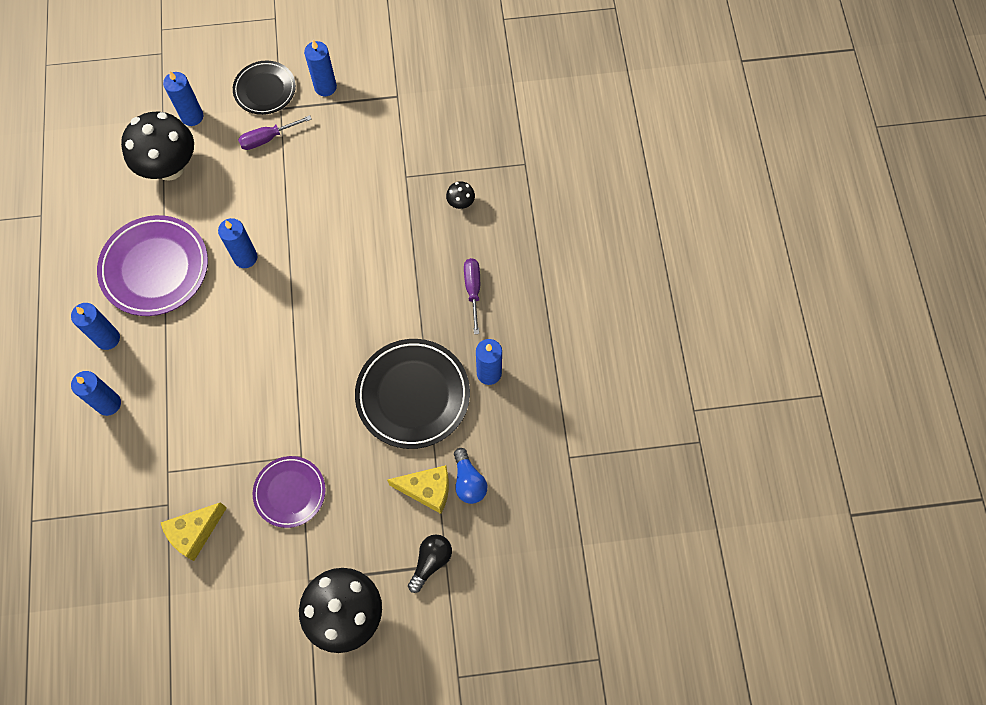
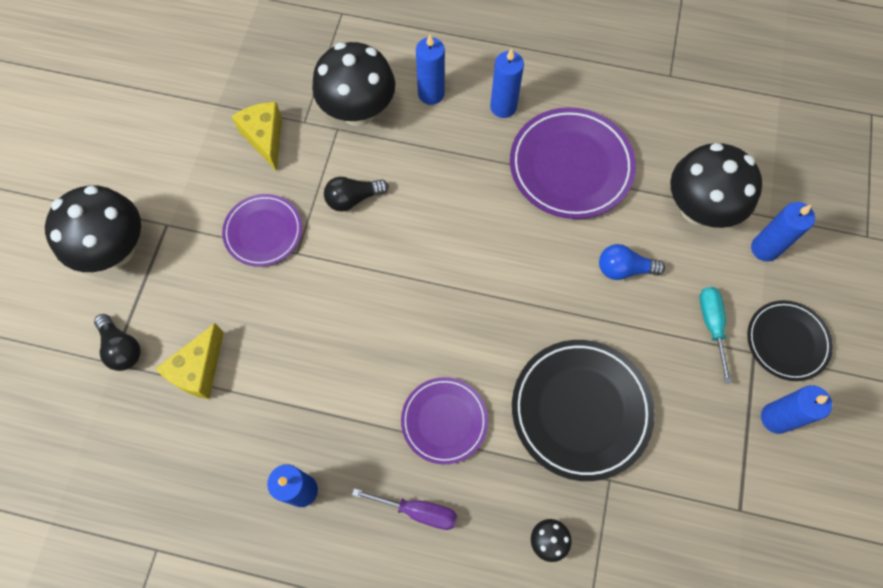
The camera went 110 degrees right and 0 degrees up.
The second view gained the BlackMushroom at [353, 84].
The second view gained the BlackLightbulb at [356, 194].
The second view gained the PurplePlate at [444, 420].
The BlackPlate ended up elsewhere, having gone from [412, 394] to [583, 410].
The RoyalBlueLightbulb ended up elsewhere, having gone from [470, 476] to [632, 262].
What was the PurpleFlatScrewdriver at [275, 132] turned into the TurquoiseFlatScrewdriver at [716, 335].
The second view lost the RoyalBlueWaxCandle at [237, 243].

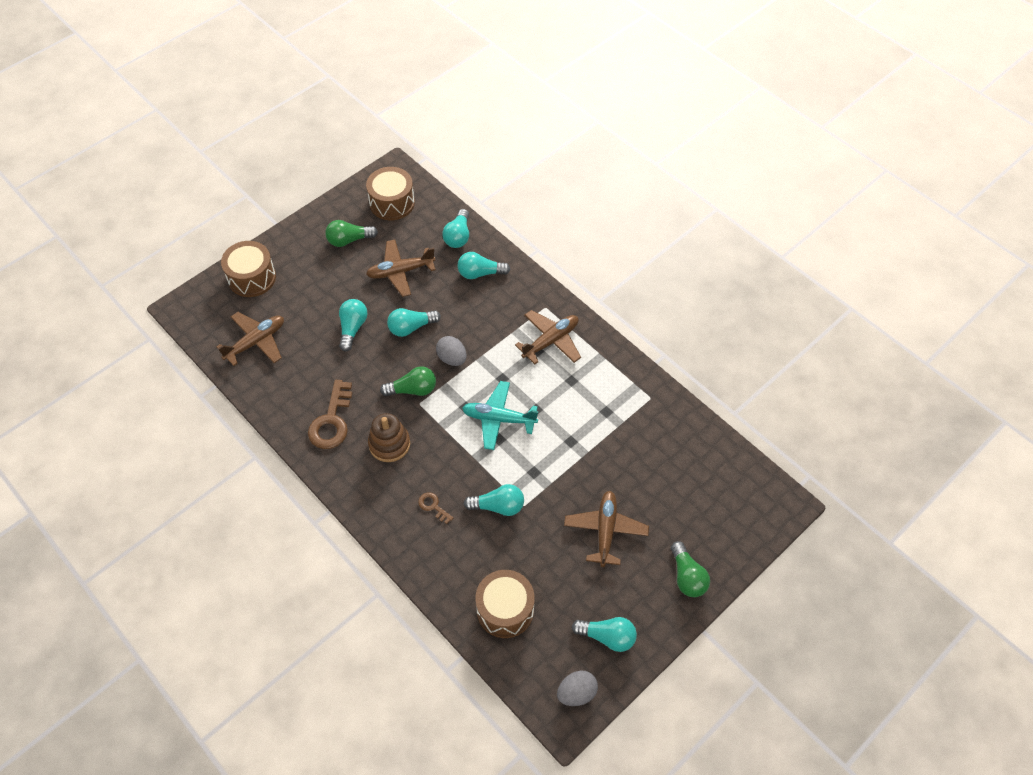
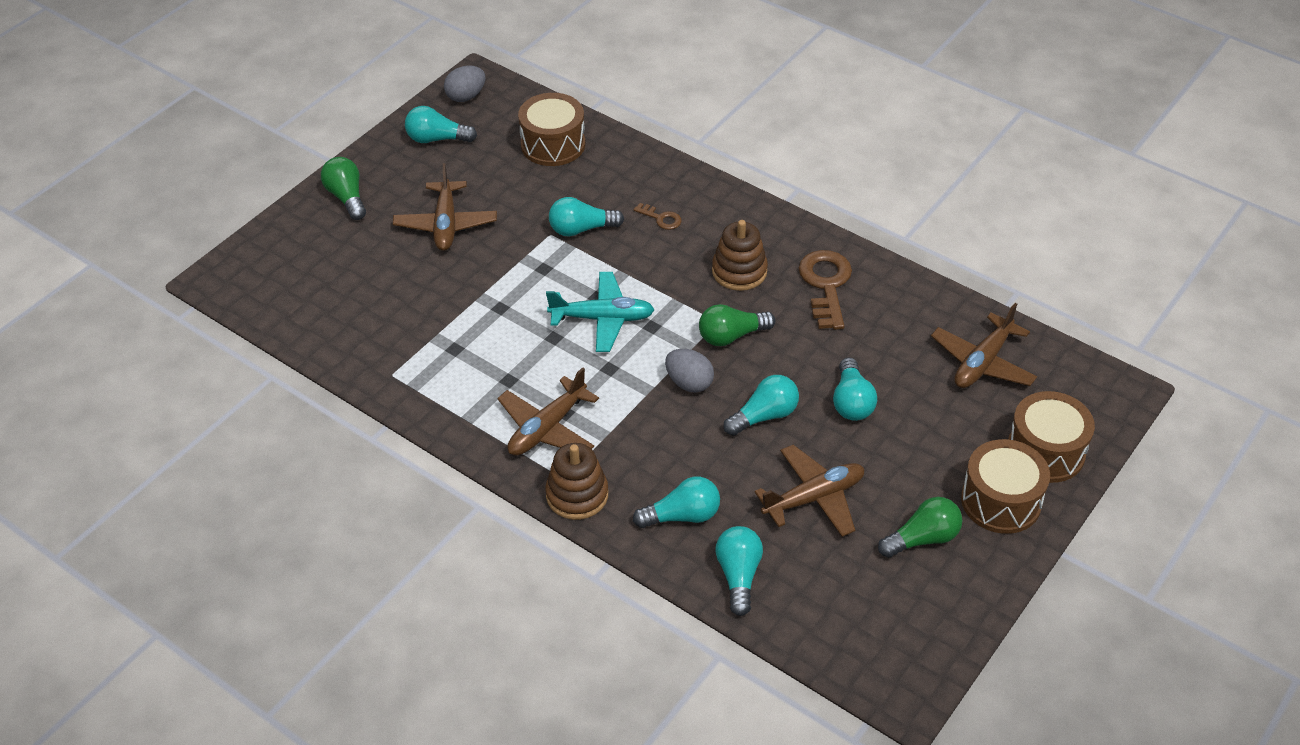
The camera went 170 degrees right and 10 degrees down.
The second view gained the RussetRingStacker at [576, 481].
The RussetToyDrum ended up elsewhere, having gone from [390, 193] to [1005, 486].

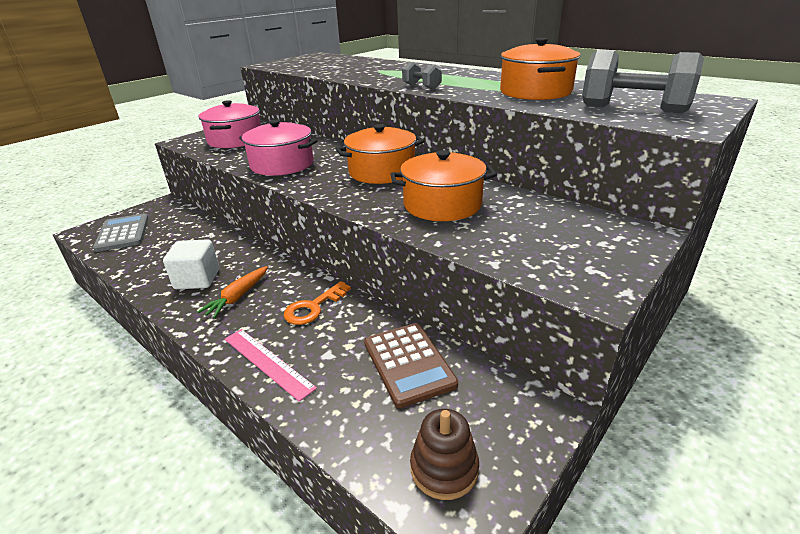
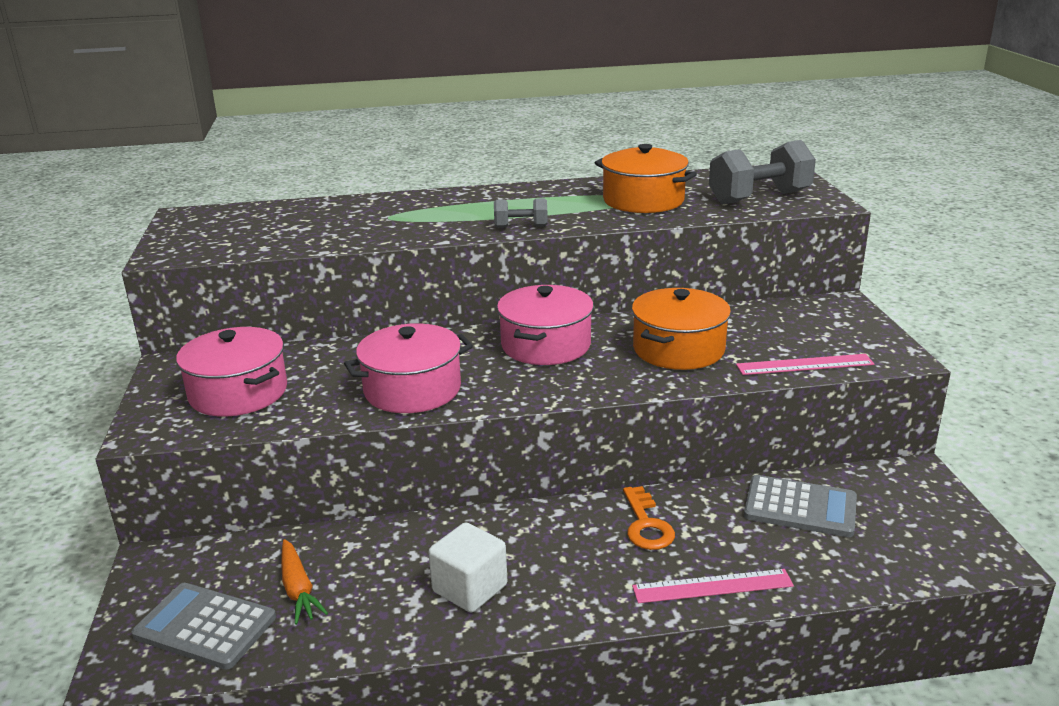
The camera went 50 degrees left and 5 degrees down.
The OrangeColouredCarrot ended up elsewhere, having gone from [232, 292] to [304, 582].
What was the OrangeColouredStockpot at [380, 154] turned into the PinkStockpot at [545, 325].
The second view gained the PinkMeasuringStick at [805, 364].
What was the RussetPocketCalculator at [411, 365] turned into the GreyPocketCalculator at [800, 506].
The second view lost the RussetRingStacker at [444, 454].

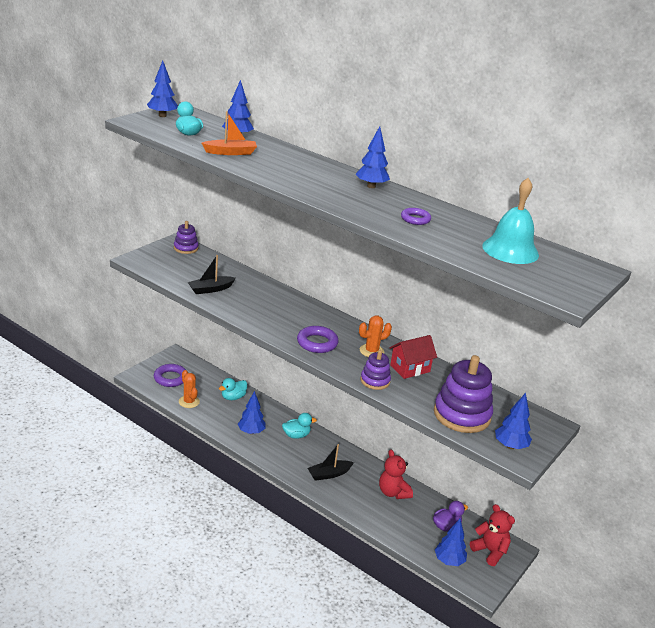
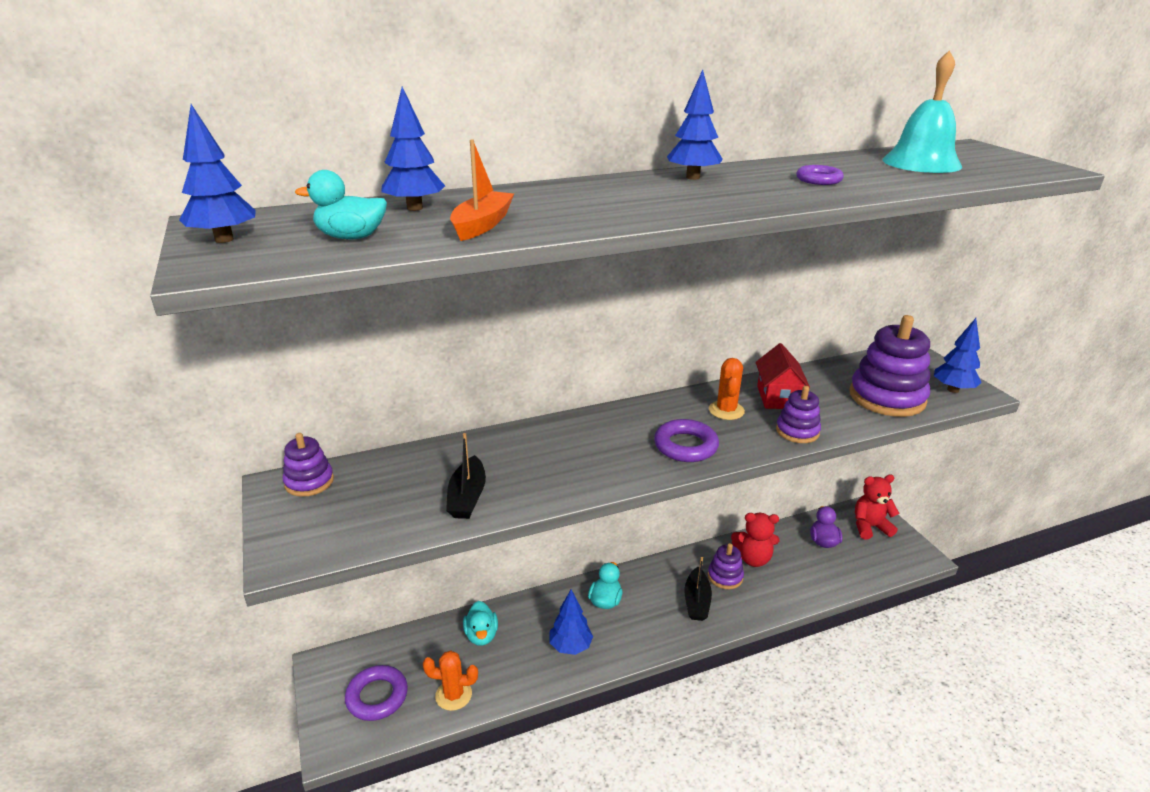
The camera went 55 degrees left and 0 degrees up.
The second view gained the PurpleRingStacker at [726, 566].
The second view lost the RoyalBlueFirTree at [451, 542].

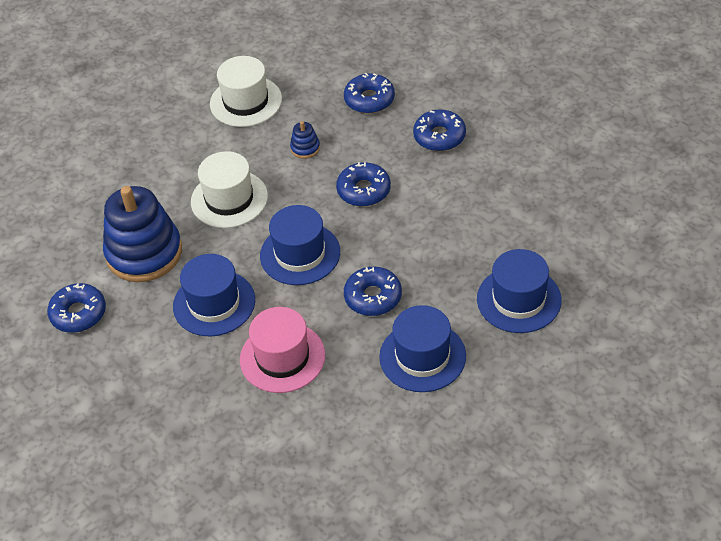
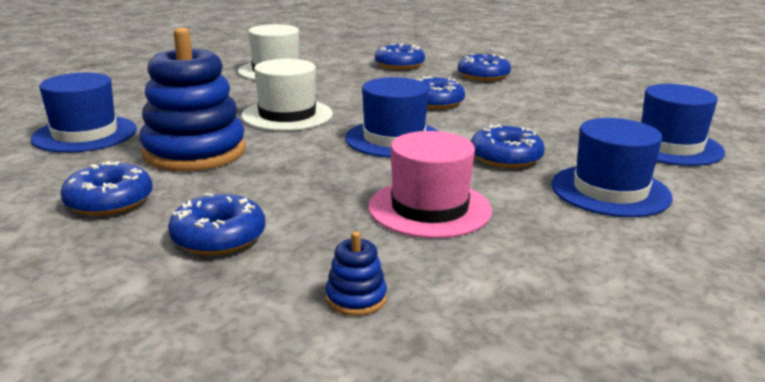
The camera went 20 degrees left and 25 degrees down.
The RoyalBlueHat ended up elsewhere, having gone from [214, 295] to [84, 113].
The second view gained the RoyalBlueDonut at [216, 224].
The RoyalBlueRingStacker ended up elsewhere, having gone from [305, 140] to [356, 274].

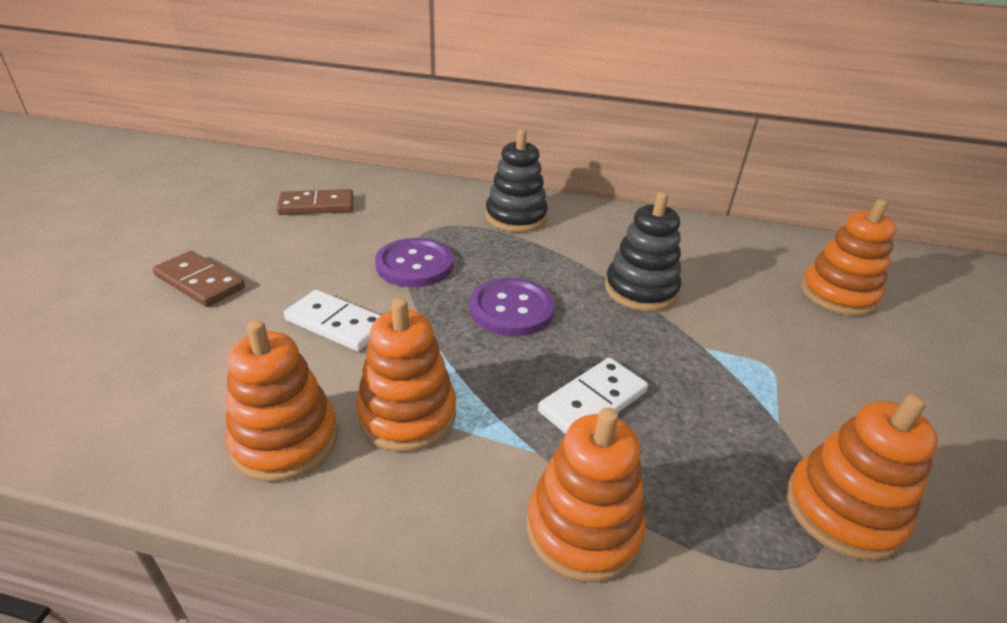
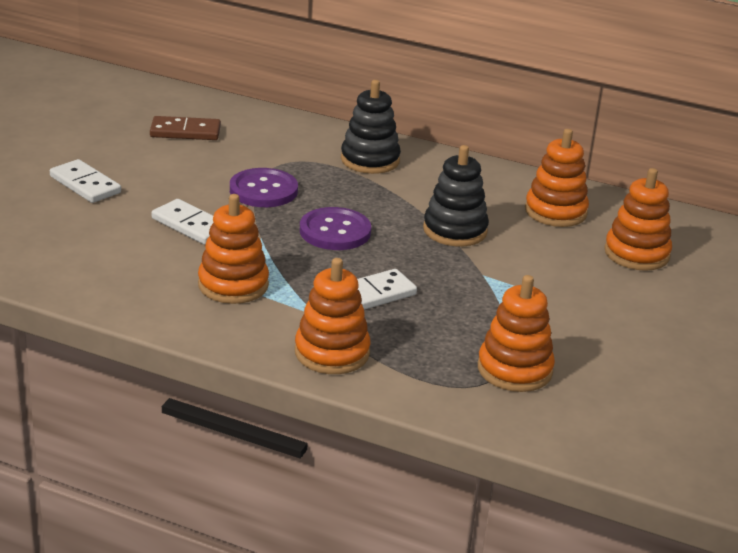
The camera went 10 degrees right and 5 degrees down.
What was the RussetDominoTile at [199, 279] turned into the PureWhiteDominoTile at [85, 181].
The OrangeColouredRingStacker ended up elsewhere, having gone from [281, 401] to [557, 178].

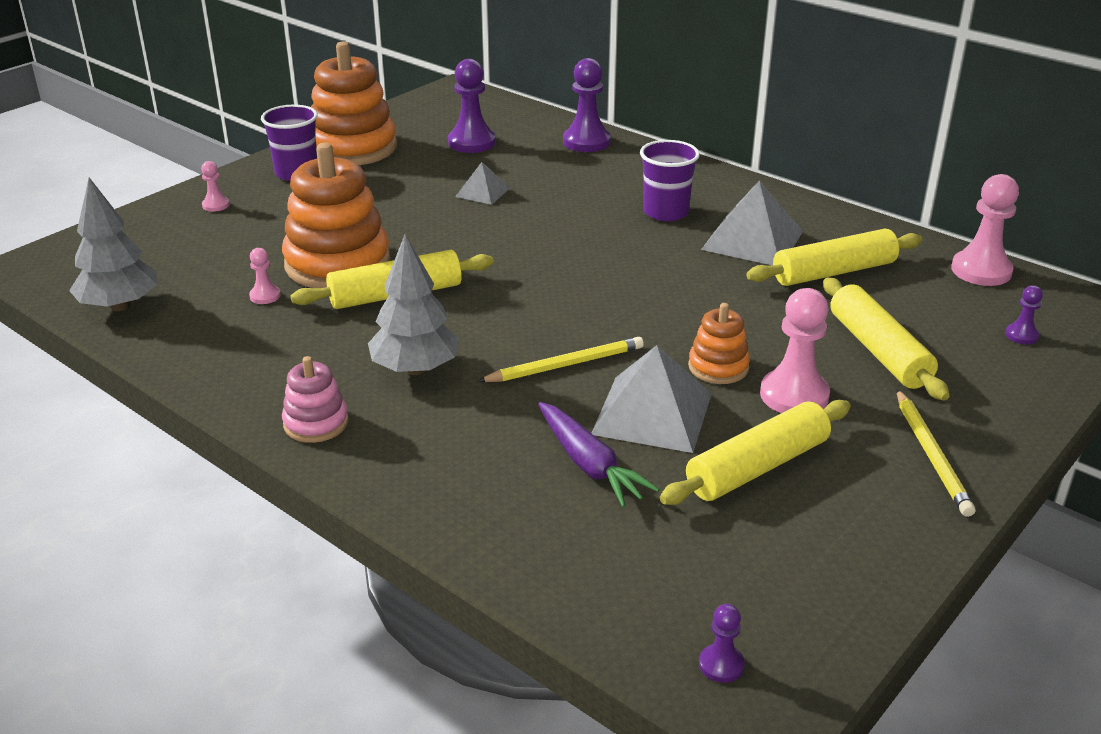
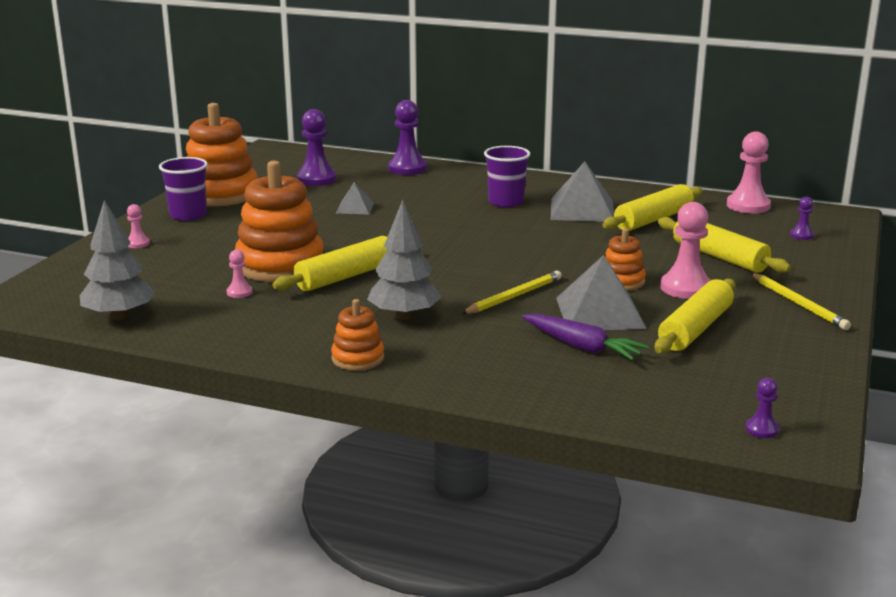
The camera went 20 degrees left and 10 degrees down.
What was the PinkRingStacker at [315, 399] turned into the OrangeColouredRingStacker at [357, 335].

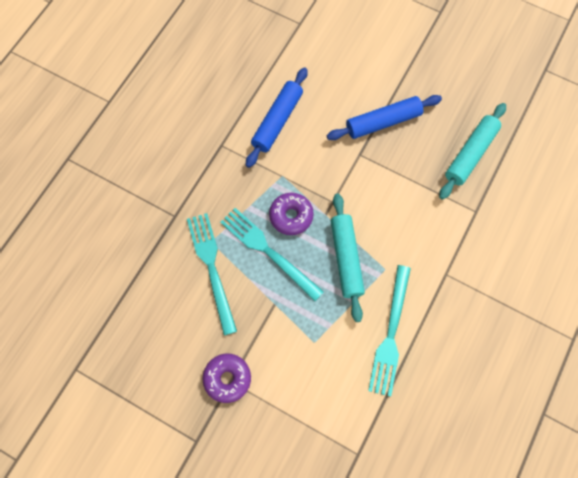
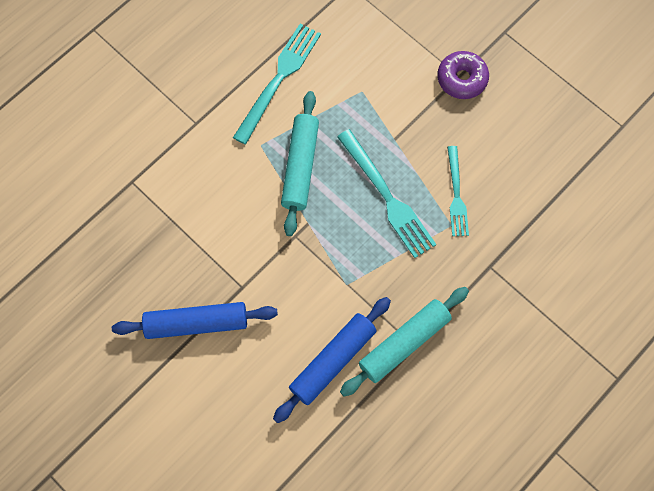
The camera went 165 degrees left and 0 degrees up.
The TurquoiseRollingPin ended up elsewhere, having gone from [472, 151] to [404, 342].
The size of the TurquoiseDinnerFork at [212, 274] changed by a factor of 0.64.
The second view lost the PurpleDonut at [291, 214].

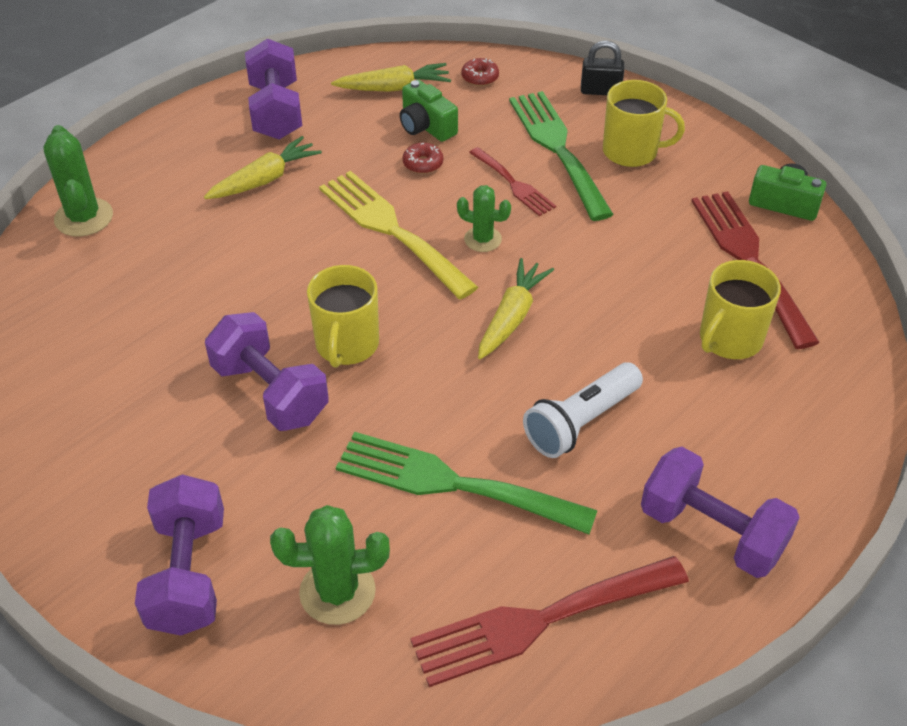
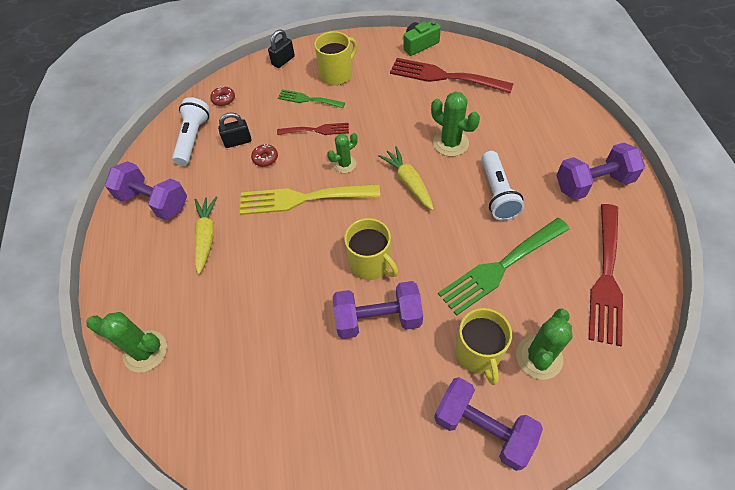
The camera went 50 degrees left and 10 degrees up.
Where the YellowCarrot stood at [391, 77], the PureWhiteFlashlight came to stand at [191, 131].
Where the EmeraldPhotoCamera stood at [429, 111], the BlackSmallLock came to stand at [235, 130].
The size of the EmeraldDinnerFork at [561, 156] changed by a factor of 0.56.
The second view gained the EmeraldSaguaroCactus at [455, 123].
The YellowCoffeeMug ended up elsewhere, having gone from [740, 309] to [483, 346].

